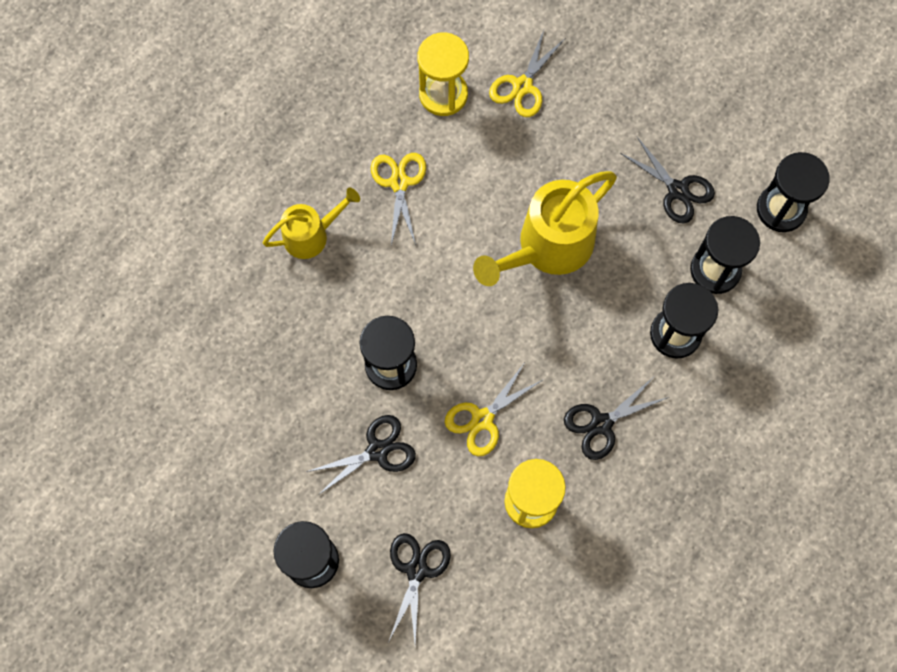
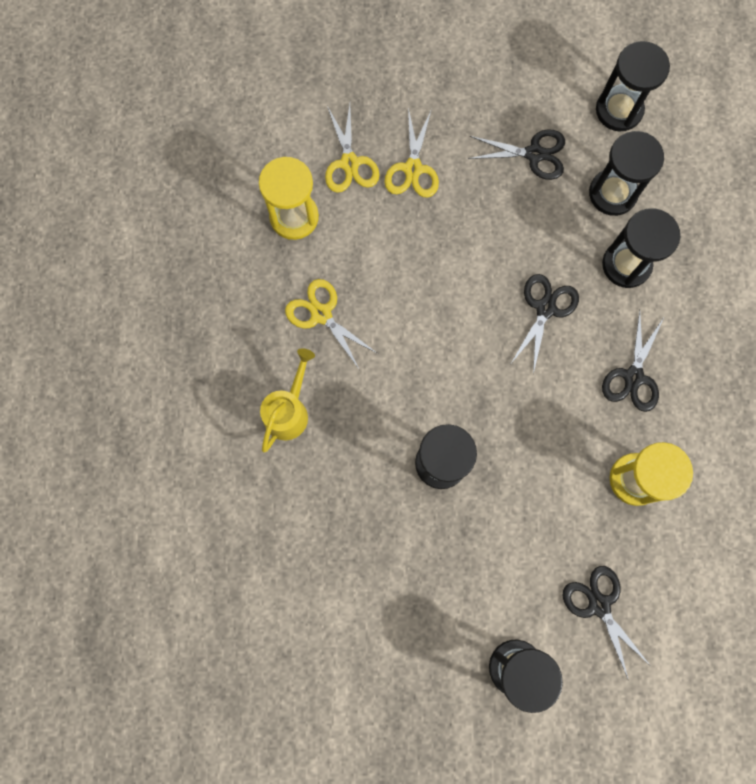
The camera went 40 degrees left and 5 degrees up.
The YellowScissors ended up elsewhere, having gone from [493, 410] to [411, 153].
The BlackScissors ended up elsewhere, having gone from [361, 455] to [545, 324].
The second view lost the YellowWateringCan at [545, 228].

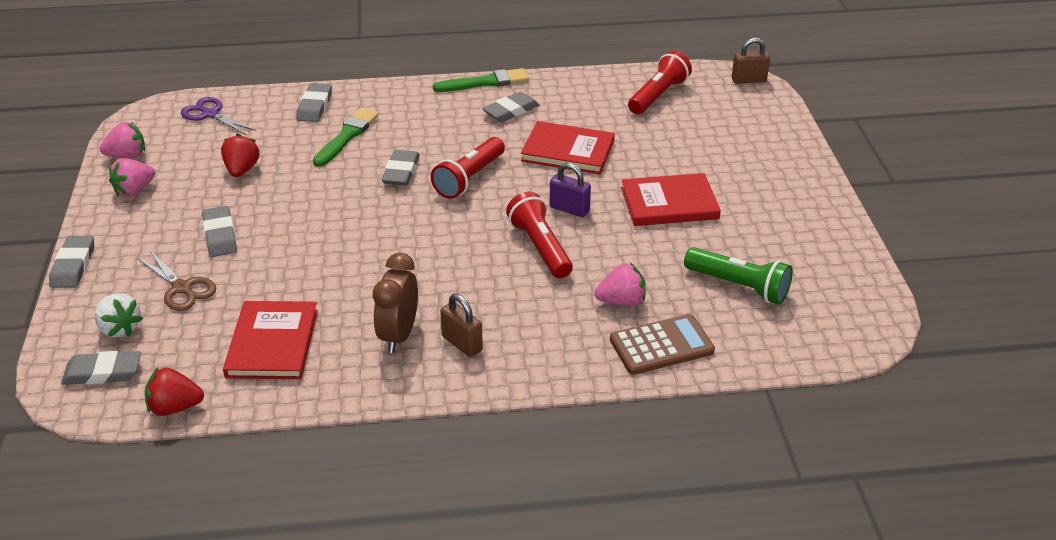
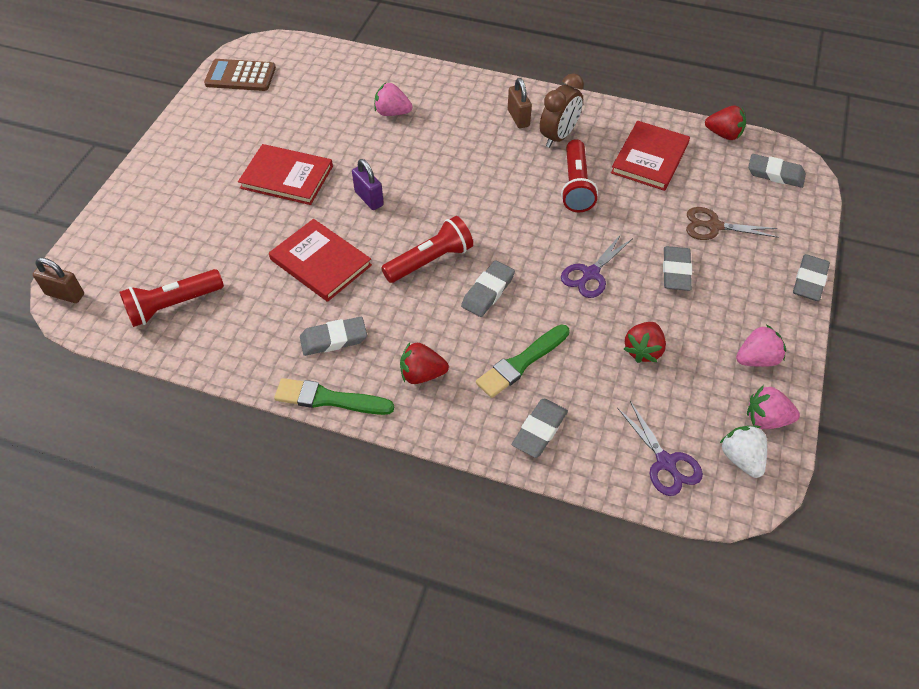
The camera went 155 degrees left and 15 degrees up.
The RussetPocketCalculator ended up elsewhere, having gone from [662, 344] to [240, 75].
The second view gained the ScarletToyStrawberry at [424, 363].
The ScarletFlashlight ended up elsewhere, having gone from [539, 235] to [579, 175].
The second view gained the PurpleScissors at [596, 265].
The RussetScissors at [176, 281] ended up facing another way, 60 degrees counterclockwise from before.
The PureWhiteToyStrawberry ended up elsewhere, having gone from [119, 315] to [743, 452].
The second view lost the EmeraldFlashlight at [738, 276].

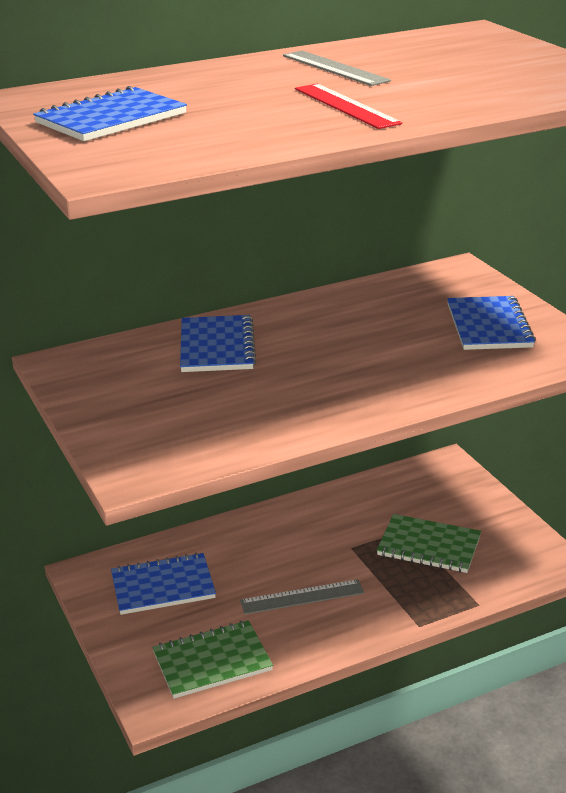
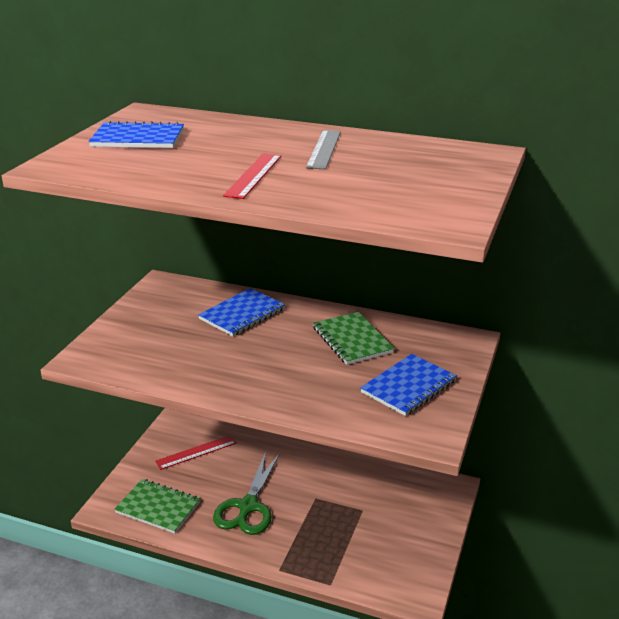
The camera went 45 degrees right and 0 degrees up.
Where the RoyalBlueExerciseBook stood at [163, 584], the ScarletMeasuringStick came to stand at [196, 452].
Where the GreyMeasuringStick stood at [302, 596], the EmeraldScissors came to stand at [246, 493].
The EmeraldExerciseBook ended up elsewhere, having gone from [429, 543] to [353, 338].

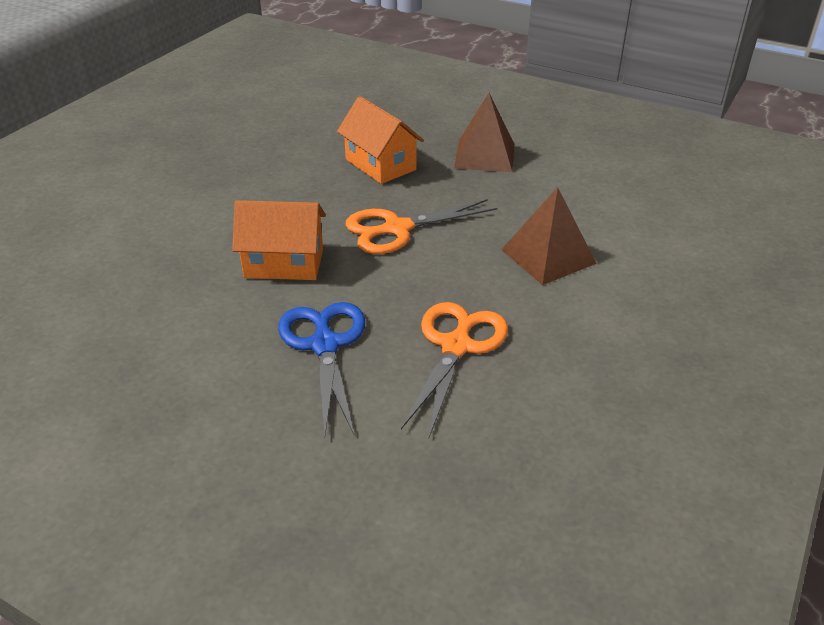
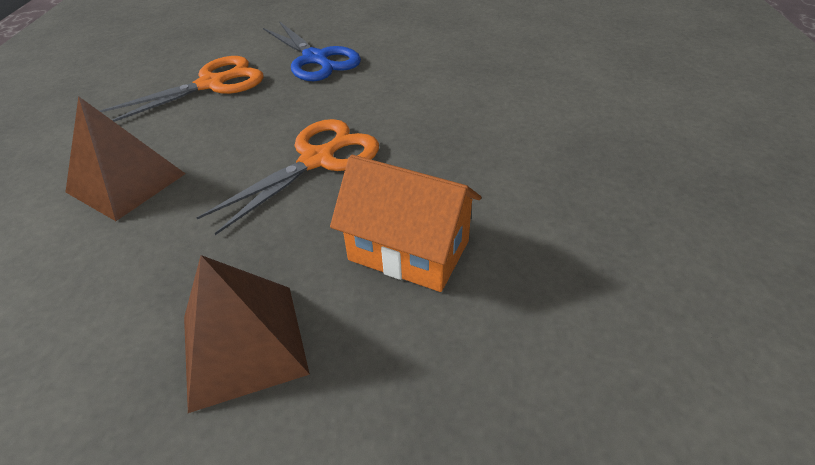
The camera went 155 degrees right and 5 degrees up.
The OrangeColouredScissors at [454, 369] ended up facing another way, 120 degrees counterclockwise from before.
The second view lost the OrangeColouredCottage at [279, 240].

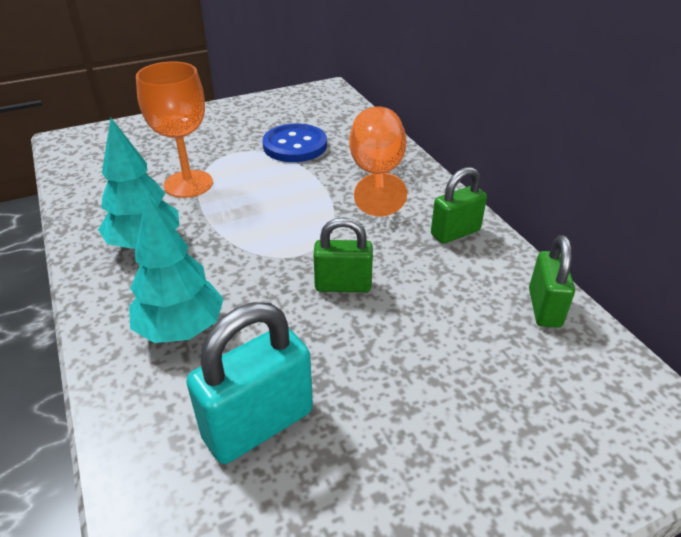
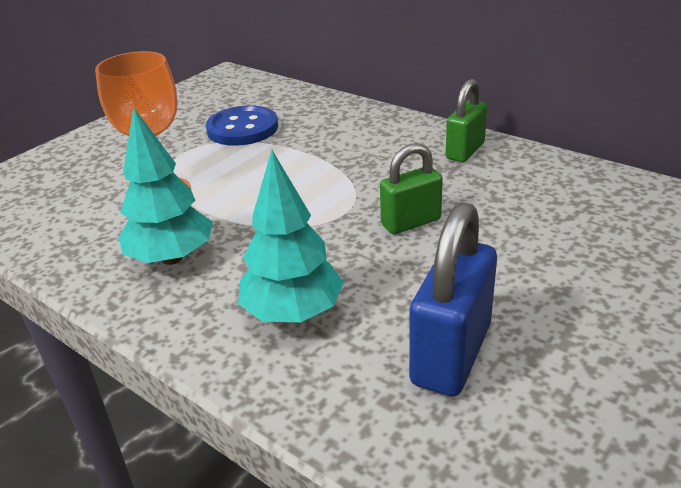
The camera went 25 degrees left and 5 degrees down.
What was the TurquoiseSmallLock at [249, 383] turned into the RoyalBlueSmallLock at [453, 299].
The second view lost the OrangeColouredWineGlass at [378, 161].
The second view lost the EmeraldSmallLock at [552, 281].

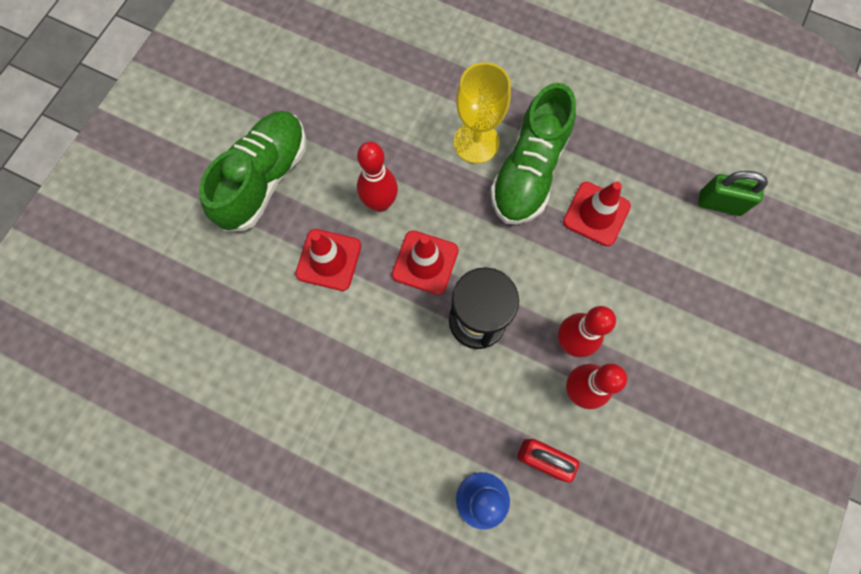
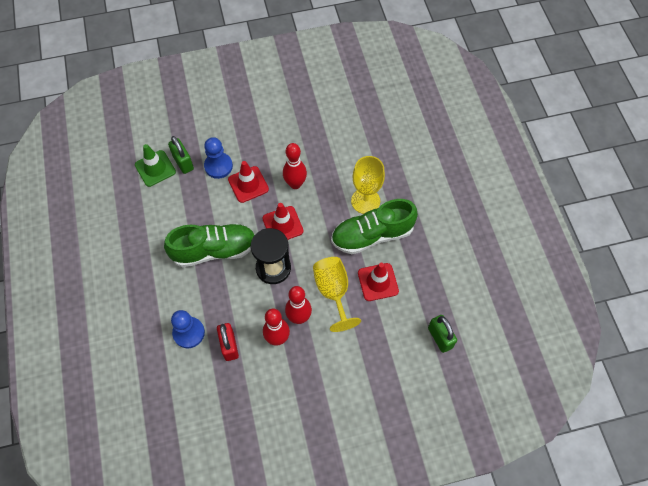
The camera went 50 degrees right and 10 degrees down.
The second view gained the EmeraldTrafficCone at [155, 165].
The EmeraldSneaker ended up elsewhere, having gone from [252, 171] to [209, 245].
The second view gained the EmeraldSmallLock at [181, 155].
The second view gained the RoyalBlueGamePawn at [218, 158].
The second view gained the YellowWineGlass at [337, 294].

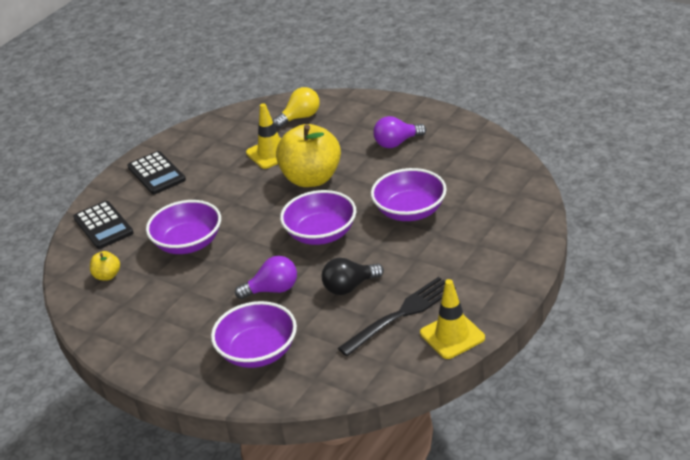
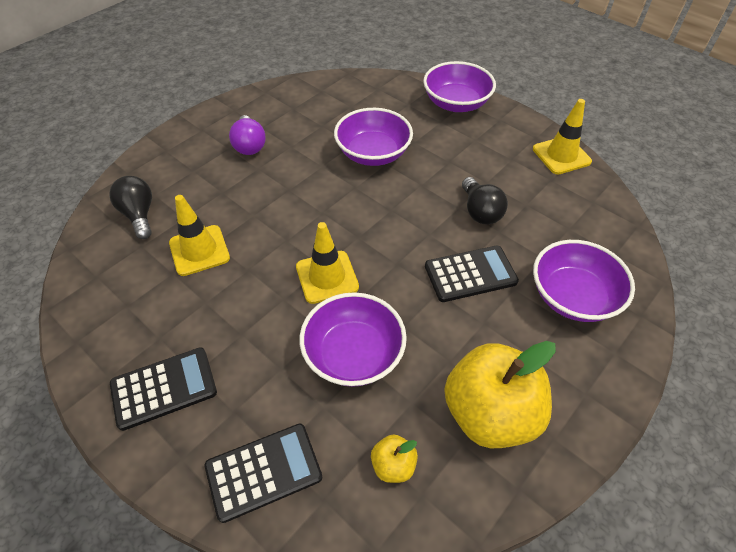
The camera went 85 degrees left and 15 degrees up.
What was the YellowLightbulb at [296, 107] turned into the BlackLightbulb at [130, 207].
The second view gained the YellowTrafficCone at [327, 263].
The PurpleDeepDish ended up elsewhere, having gone from [318, 217] to [459, 86].
Where the PurpleLightbulb stood at [266, 277], the BlackPocketCalculator came to stand at [472, 273].
The YellowApple ended up elsewhere, having gone from [308, 155] to [500, 394].
The second view lost the BlackDinnerFork at [397, 316].

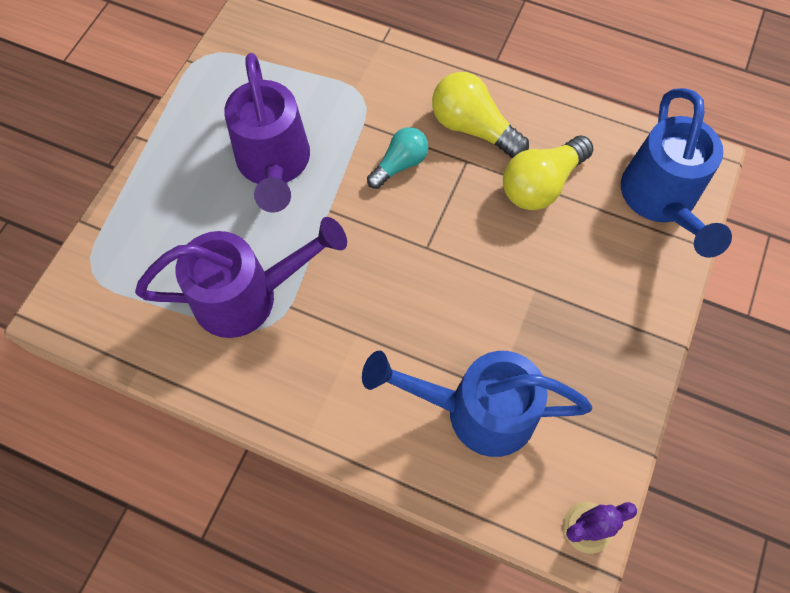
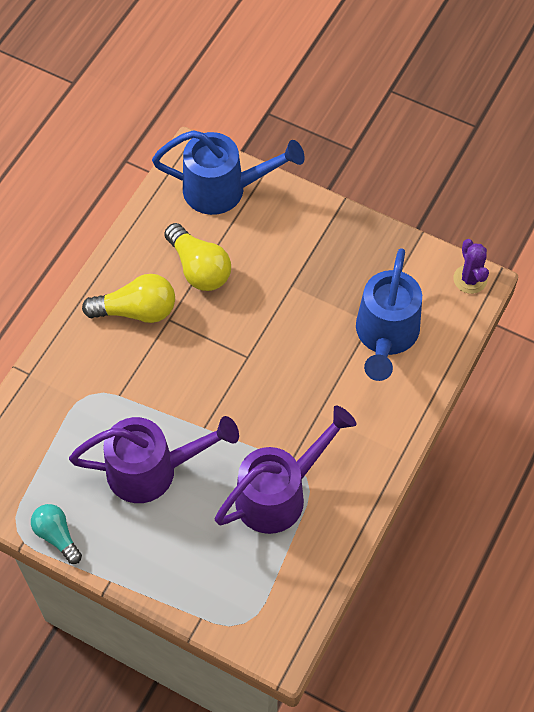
The camera went 85 degrees left and 5 degrees down.
The TurquoiseLightbulb ended up elsewhere, having gone from [397, 158] to [56, 534].
The YellowLightbulb at [480, 115] ended up facing another way, 135 degrees counterclockwise from before.
The PurpleWateringCan at [241, 277] ended up facing another way, 60 degrees clockwise from before.

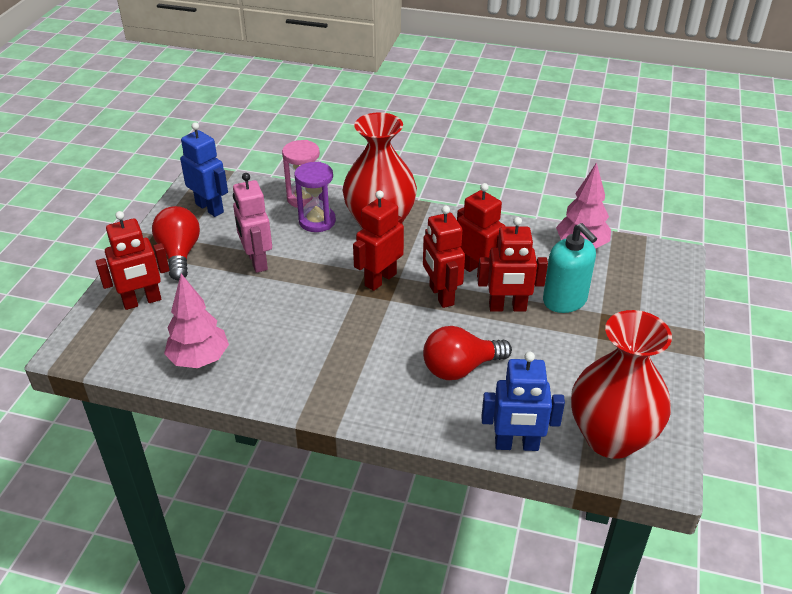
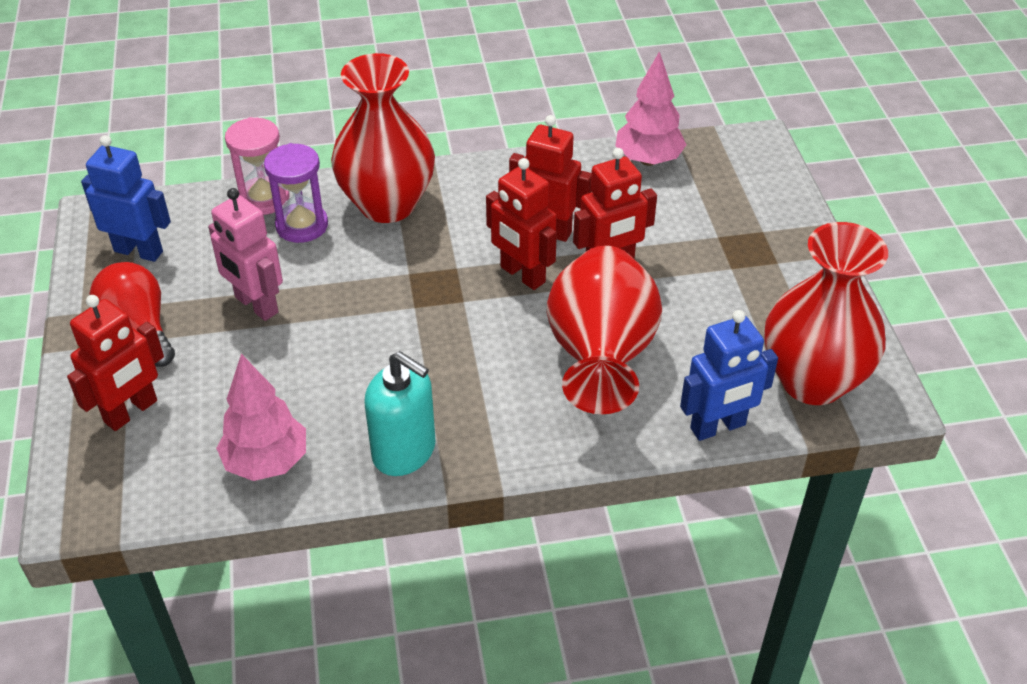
The camera went 25 degrees left and 5 degrees up.
The TurquoisePumpBottle ended up elsewhere, having gone from [570, 268] to [400, 413].
Where the ScarletLightbulb stood at [467, 353], the ScarletVase came to stand at [604, 330].
The second view lost the ScarletRobot at [378, 240].

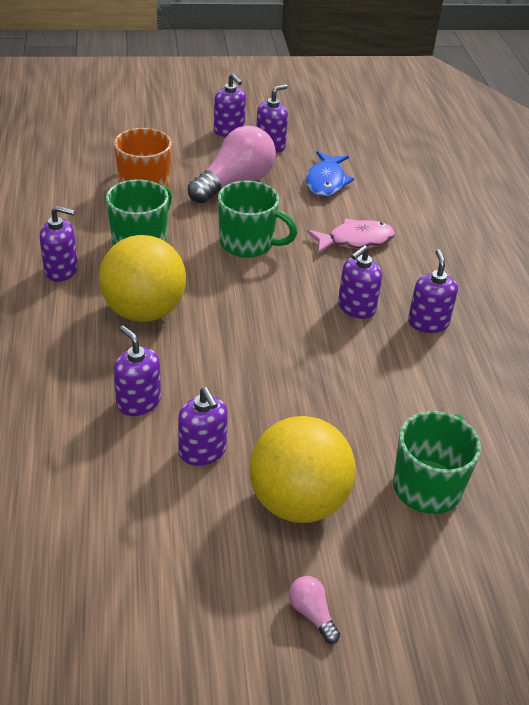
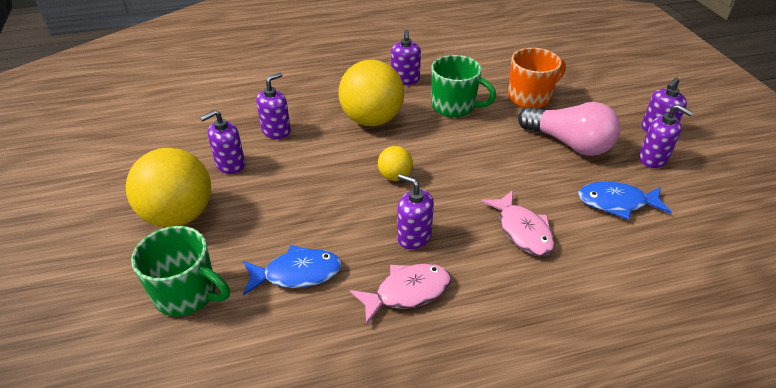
The camera went 85 degrees right and 0 degrees up.
The second view gained the RoyalBlueToyFish at [292, 270].
Where the PurplePumpBottle stood at [433, 291], the PinkToyFish came to stand at [400, 294].
The second view gained the YellowSphere at [395, 163].
The second view lost the EmeraldCoffeeMug at [258, 219].
The second view lost the PinkLightbulb at [314, 610].

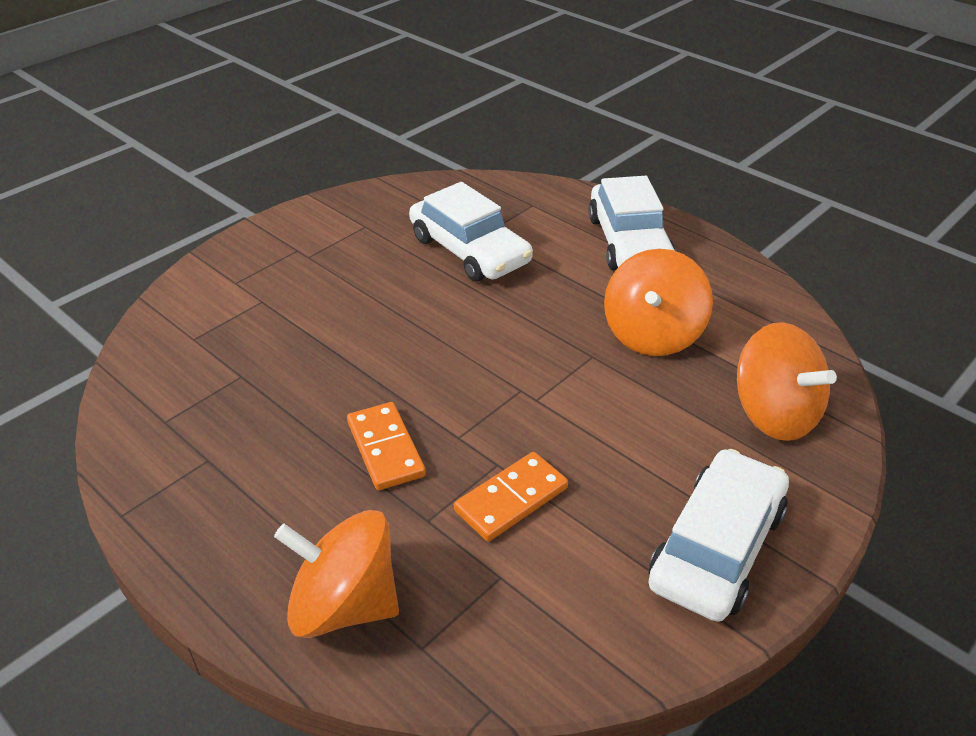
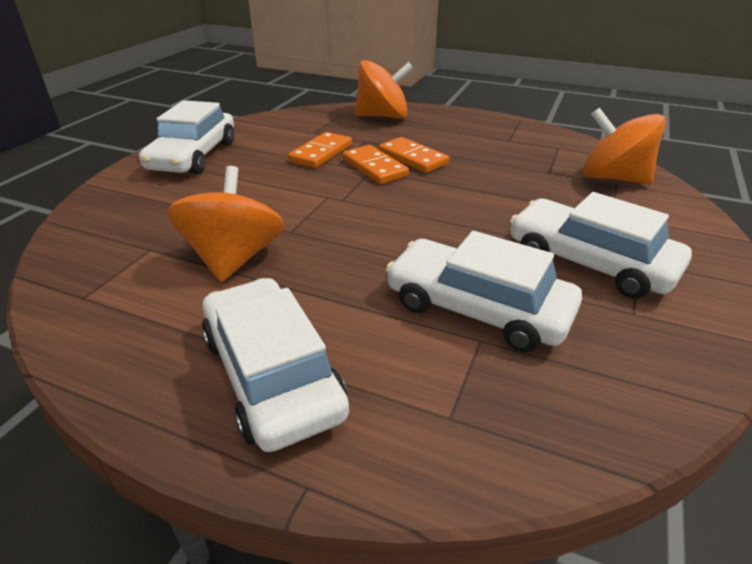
The camera went 160 degrees right and 5 degrees down.
The second view gained the OrangeColouredDominoTile at [375, 164].
The second view gained the PureWhiteAutomobile at [601, 245].
The OrangeColouredSpinningTop ended up elsewhere, having gone from [787, 381] to [624, 146].

